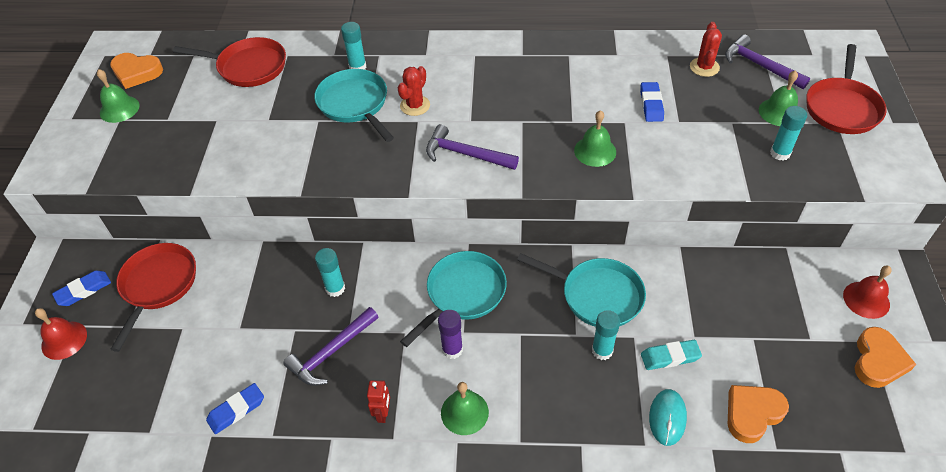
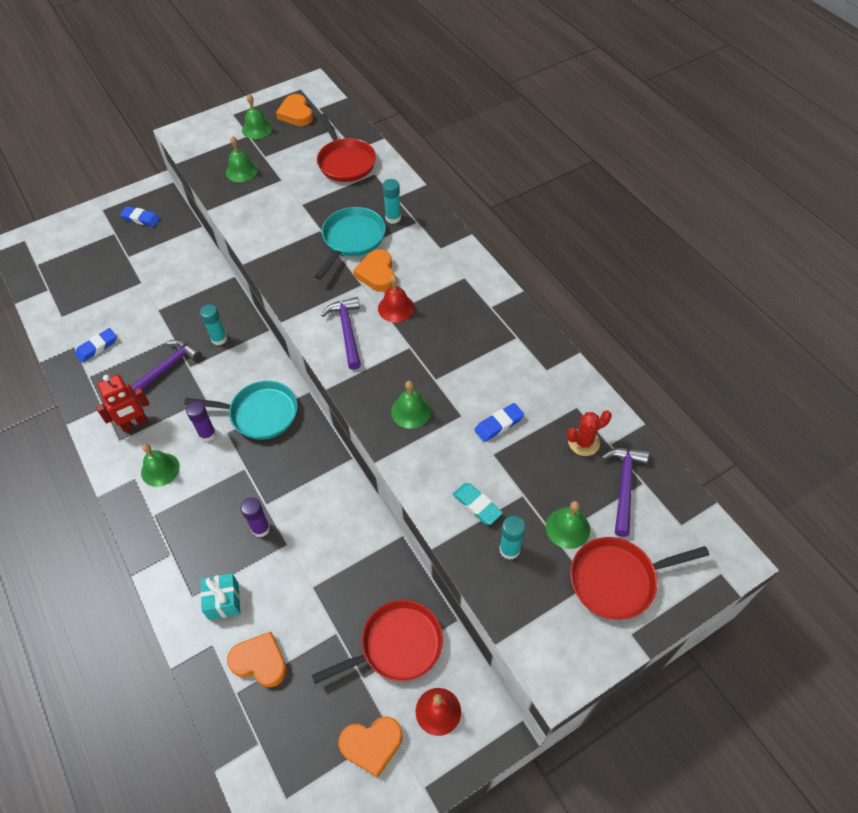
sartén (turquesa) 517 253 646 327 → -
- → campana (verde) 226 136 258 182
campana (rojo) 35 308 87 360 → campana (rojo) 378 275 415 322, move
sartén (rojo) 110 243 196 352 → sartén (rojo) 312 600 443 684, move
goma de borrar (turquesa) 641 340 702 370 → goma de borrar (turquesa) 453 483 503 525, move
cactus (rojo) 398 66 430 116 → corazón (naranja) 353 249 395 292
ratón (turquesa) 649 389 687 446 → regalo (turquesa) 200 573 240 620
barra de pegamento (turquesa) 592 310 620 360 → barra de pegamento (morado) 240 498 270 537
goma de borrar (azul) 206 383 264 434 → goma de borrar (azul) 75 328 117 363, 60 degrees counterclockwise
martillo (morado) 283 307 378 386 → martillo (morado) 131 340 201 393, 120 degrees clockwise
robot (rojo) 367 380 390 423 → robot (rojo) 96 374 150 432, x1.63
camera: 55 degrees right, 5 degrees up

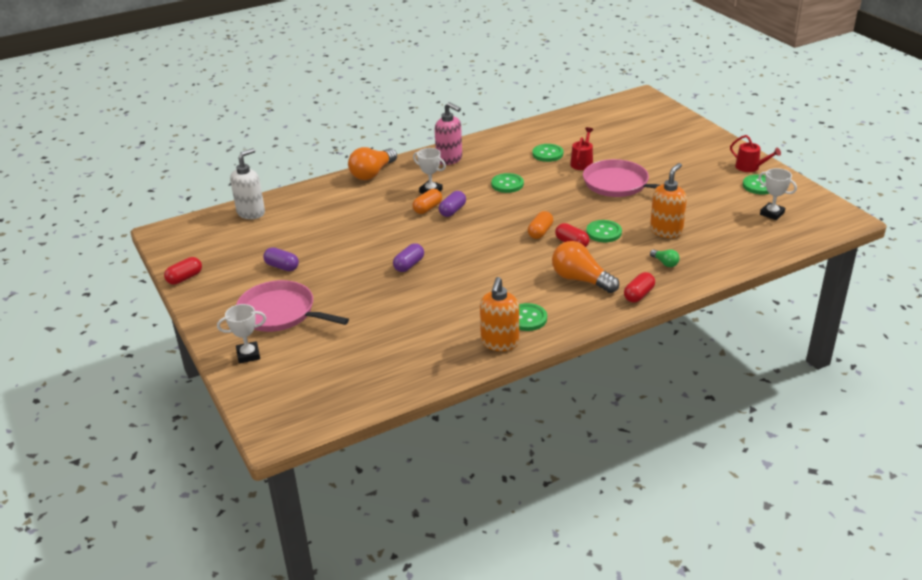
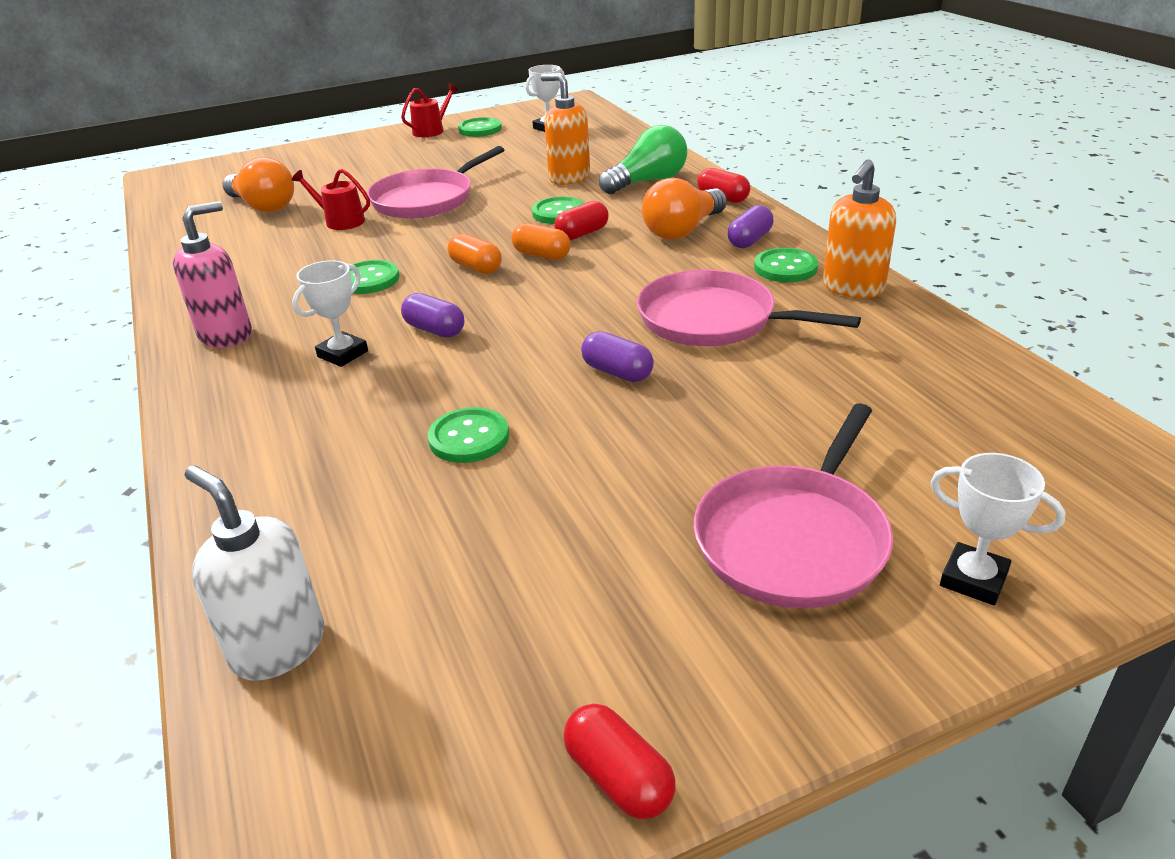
- → sartén (rosa) 637 269 861 346
cápsula (morado) 263 247 299 271 → cápsula (morado) 728 205 774 248, move
bombilla (naranja) 348 147 397 180 → bombilla (naranja) 223 157 294 212, move
cápsula (naranja) 413 189 442 214 → cápsula (naranja) 448 233 502 274, move
botón (verde) 532 144 563 162 → botón (verde) 428 407 509 463, move
trofeo (blanco) 217 304 266 364 → trofeo (blanco) 931 453 1066 605, 45 degrees counterclockwise
dispensador de jabón (naranja) 480 277 519 351 → dispensador de jabón (naranja) 823 159 896 298, 105 degrees clockwise
bombilla (verde) 650 249 679 267 → bombilla (verde) 599 125 687 194, x2.12
camera: 85 degrees left, 0 degrees up

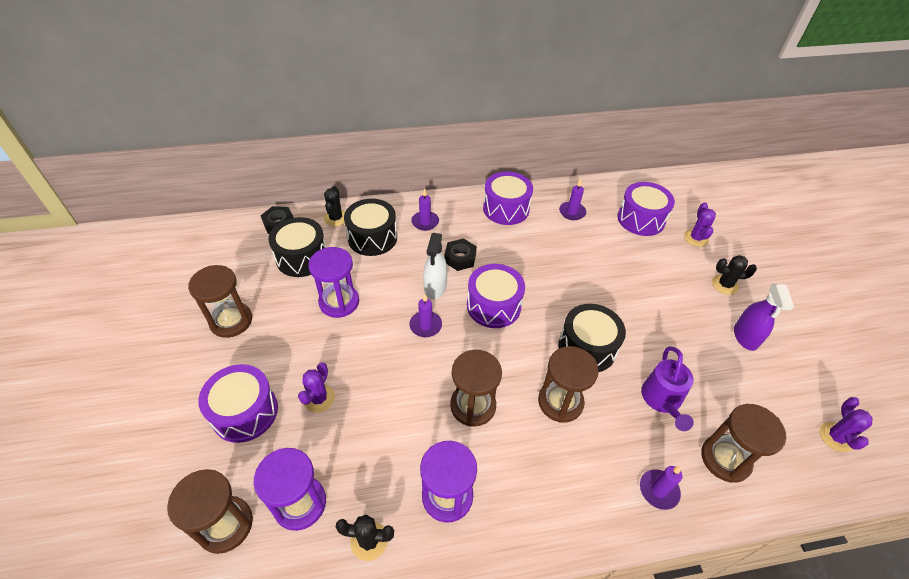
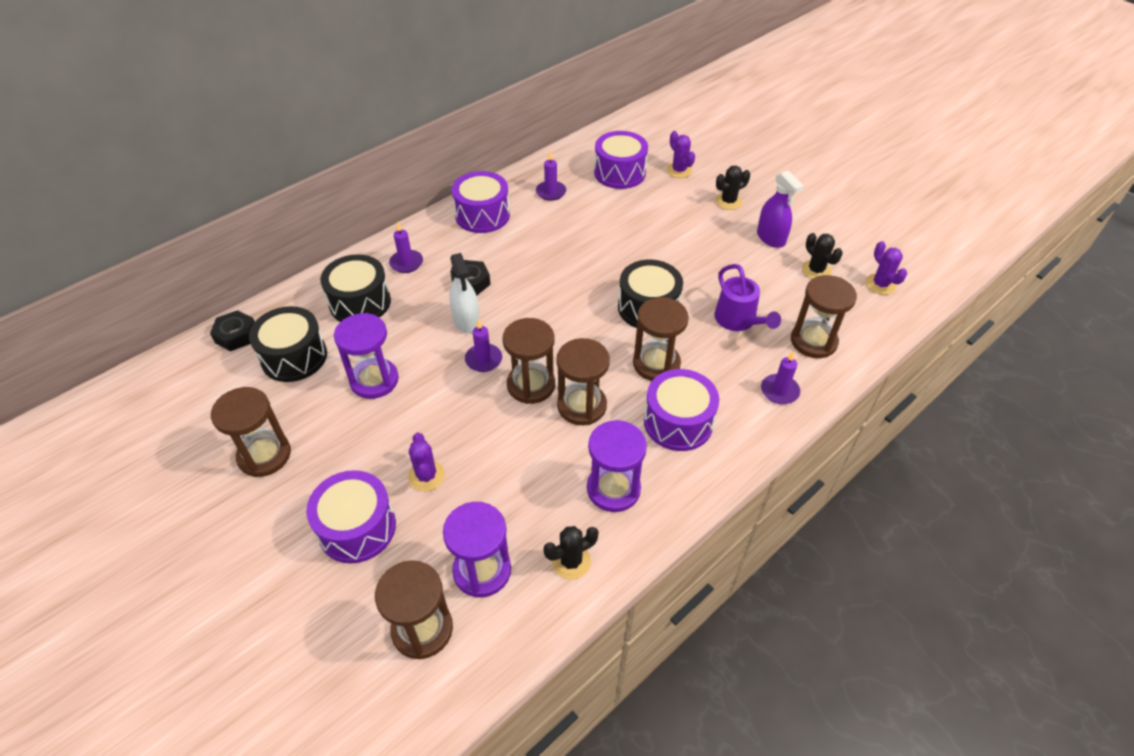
- → reloj de arena (marrón) 502 318 555 404
cactus (negro) 324 187 345 227 → cactus (negro) 802 233 843 279, move
tambor (morado) 467 264 525 328 → tambor (morado) 644 369 719 451, move
camera: 30 degrees left, 0 degrees up

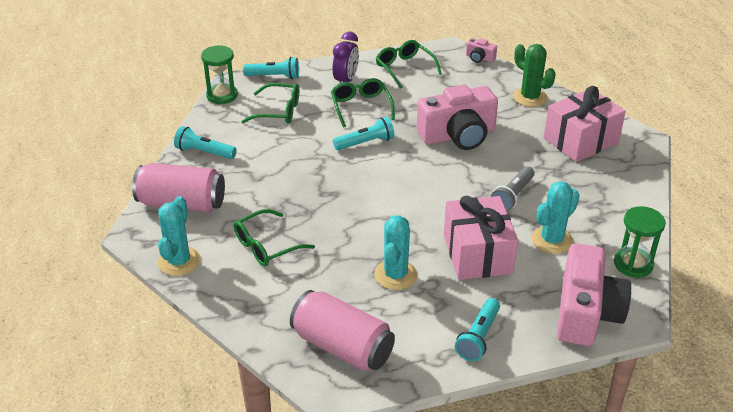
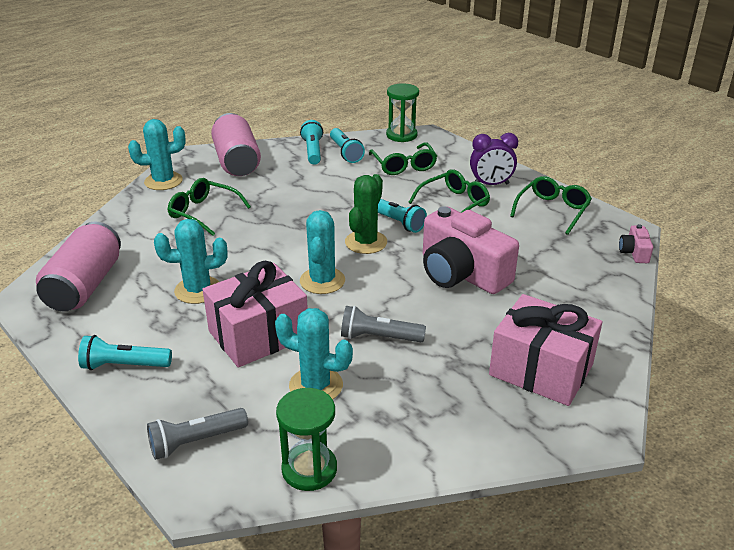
- → cactus (turquesa) 300 210 345 294
lámpara de mano (turquesa) 243 57 299 79 → lámpara de mano (turquesa) 330 128 365 163, move
cactus (verde) 513 44 556 107 → cactus (verde) 345 174 387 254, move
cámara (rosa) 557 243 631 346 → lámpara de mano (gris) 147 408 248 460
camera: 65 degrees right, 5 degrees down

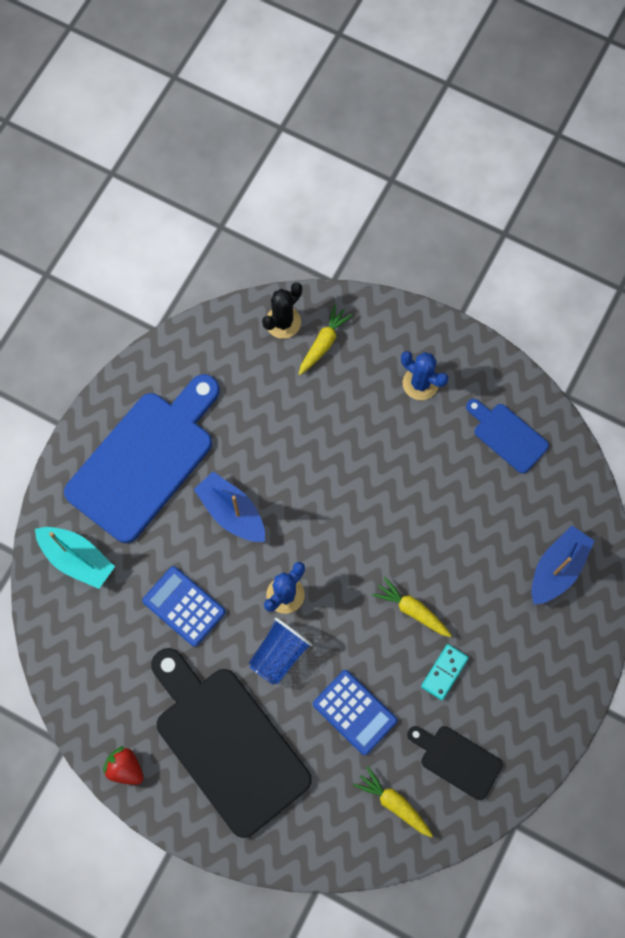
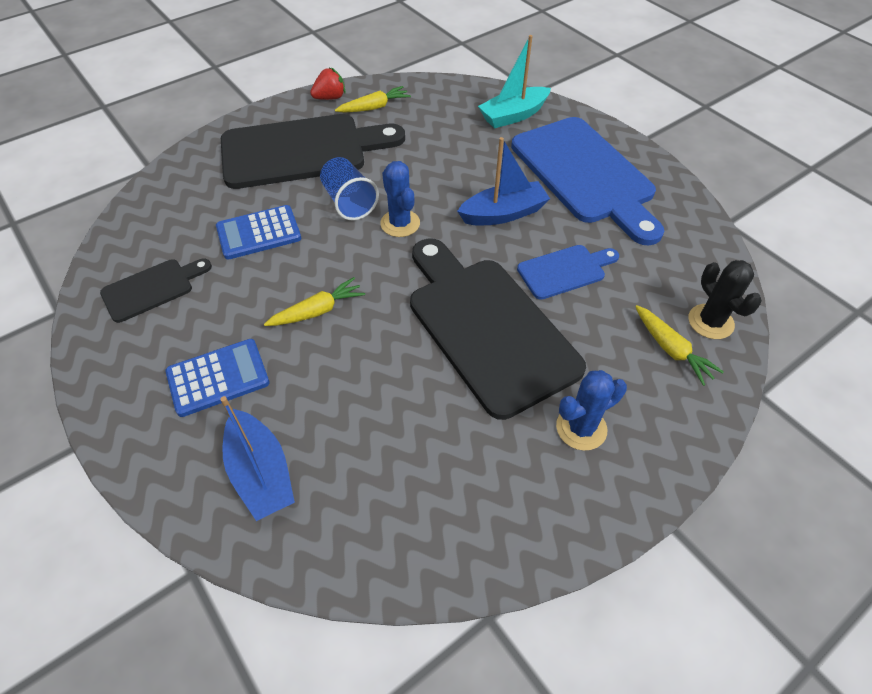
ficha de dominó (turquesa) 421 644 469 700 → -
- → tabla de cortar (negro) 410 238 586 420
calculadora (azul) 142 566 226 647 → calculadora (azul) 166 339 270 417, move
zanahoria (amarillo) 353 766 433 837 → zanahoria (amarillo) 335 86 411 113, move
tabla de cortar (azul) 466 399 549 474 → tabla de cortar (azul) 517 245 619 300, move
camera: 115 degrees right, 20 degrees down

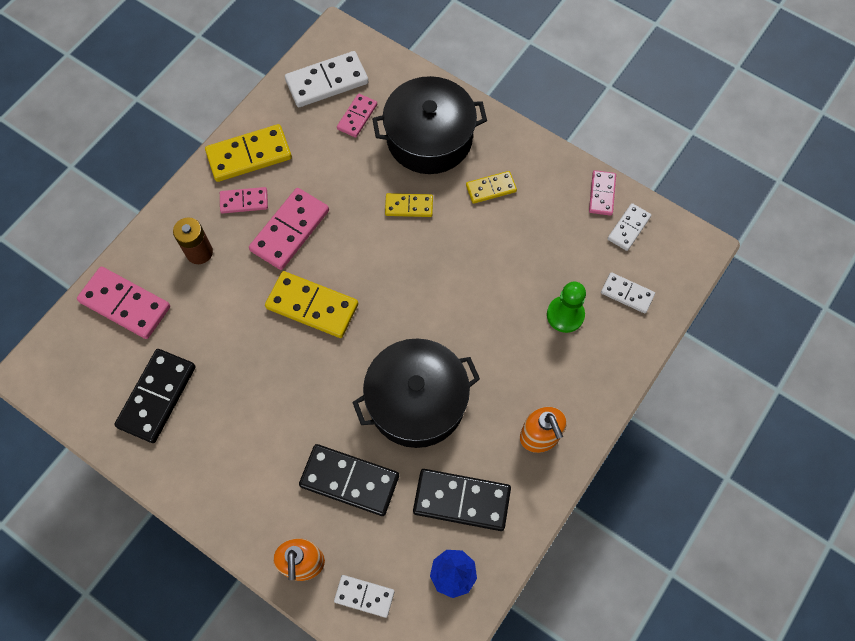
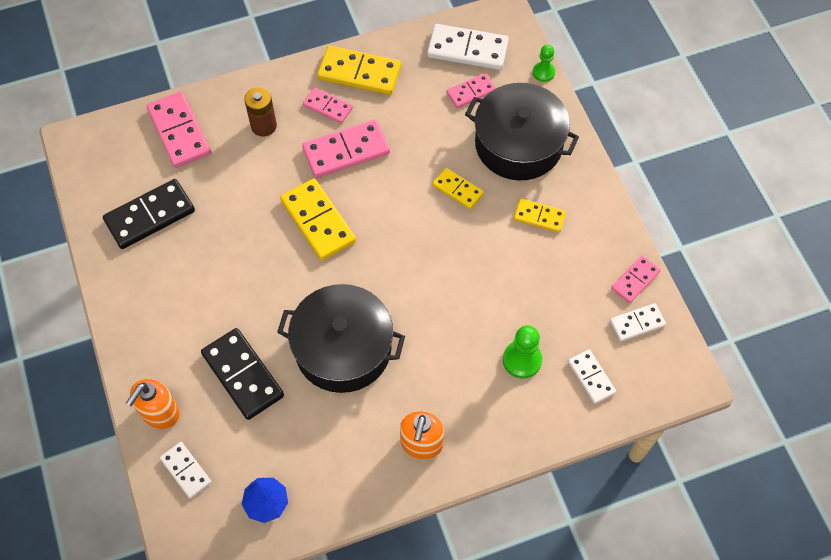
ficha de dominó (negro) 413 469 511 531 → -
- → peón (verde) 533 45 555 82
camera: 35 degrees right, 5 degrees down

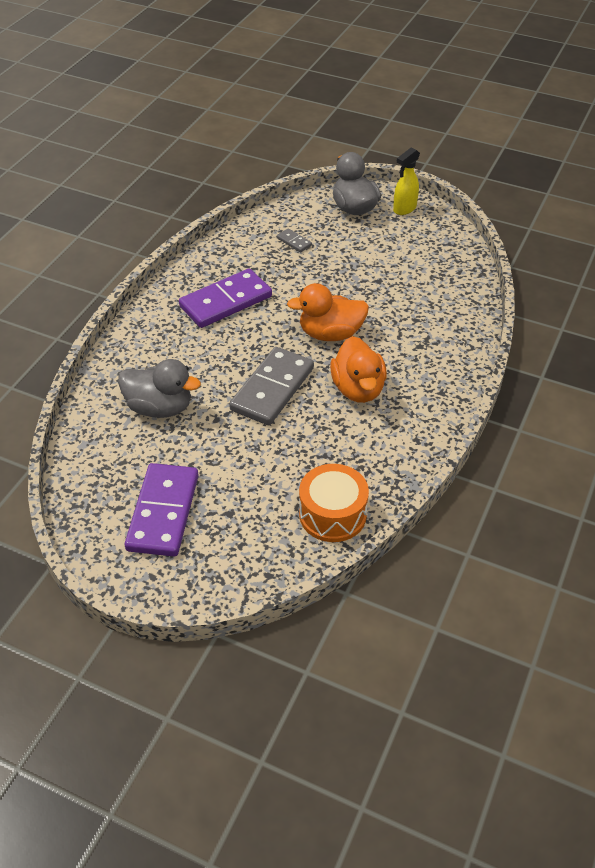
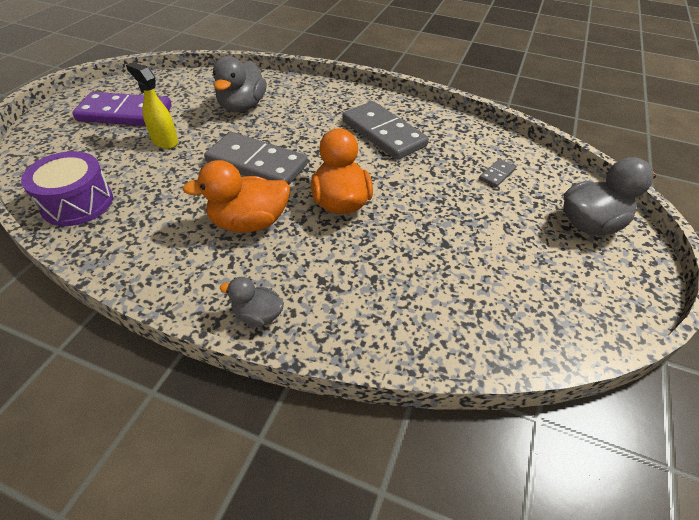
- → pato (gris) 220 277 284 327
pulverizador (amarillo) 393 148 420 215 → pulverizador (amarillo) 126 62 178 149, move
ficha de dominó (morado) 179 269 272 328 → ficha de dominó (gris) 342 101 429 160
tambor (naranja) 299 464 369 542 → tambor (morado) 21 151 113 226
camera: 85 degrees right, 0 degrees up

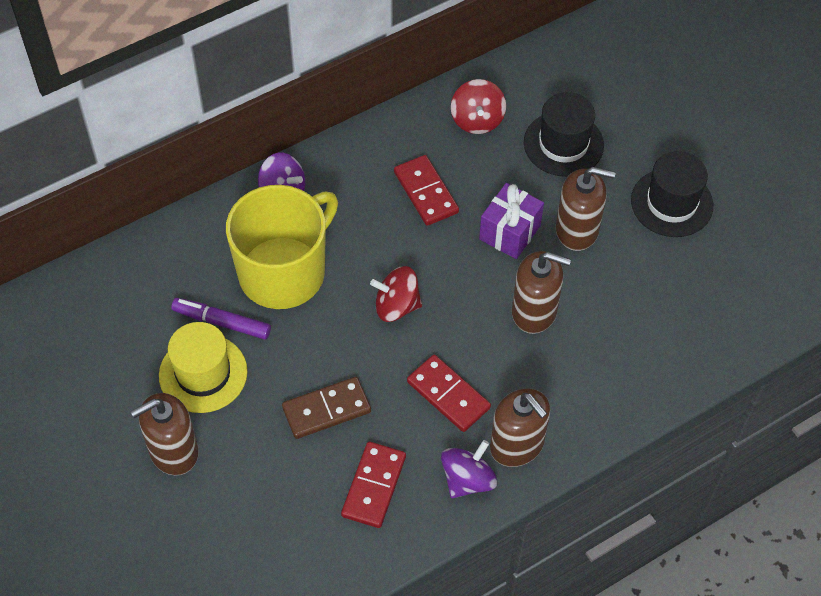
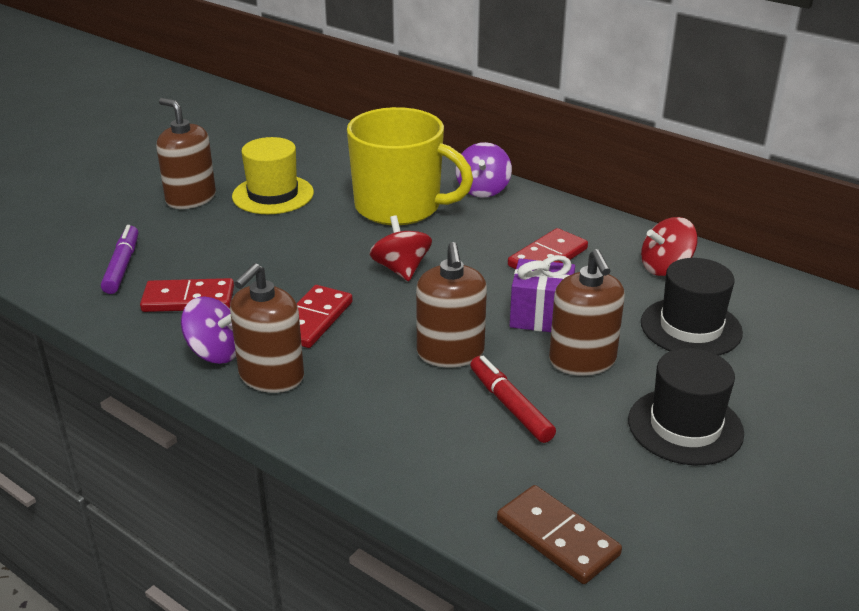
- → rotulador (rojo) 470 356 556 443
rotulador (morado) 171 298 271 339 → rotulador (morado) 101 225 138 294, move
ficha de dominó (marrón) 282 377 371 439 → ficha de dominó (marrón) 497 485 622 584, move
camera: 70 degrees right, 25 degrees down

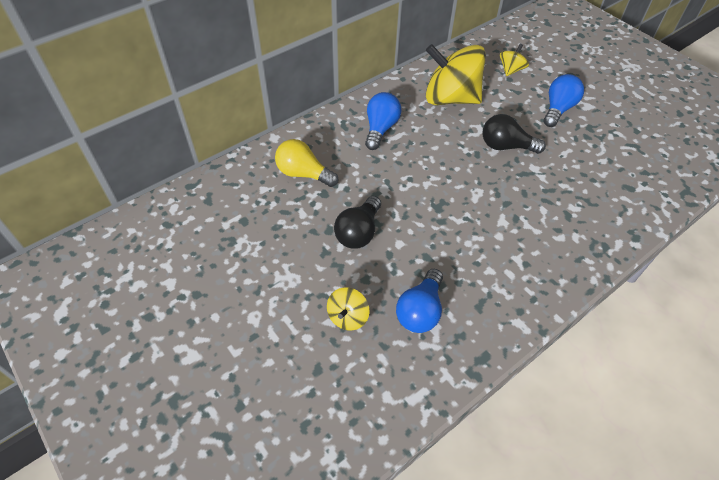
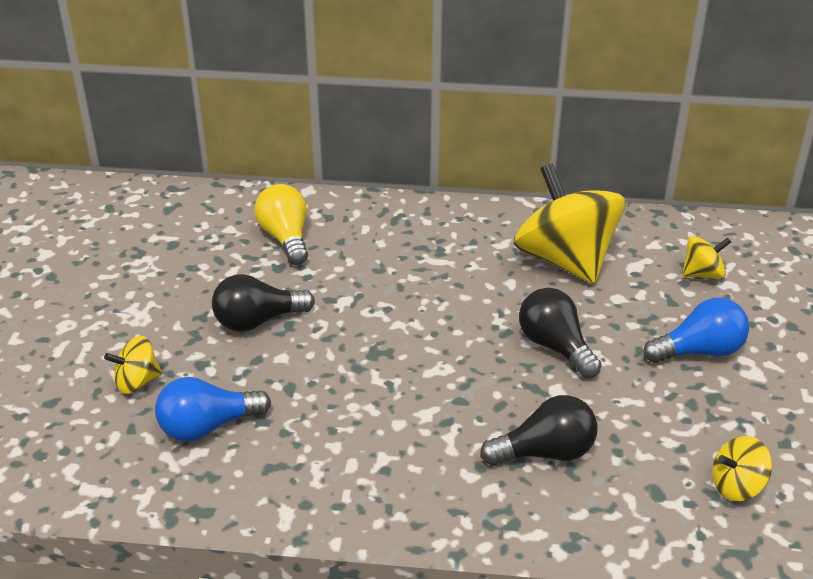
bombilla (azul) 365 92 402 150 → -
- → bombilla (negro) 480 395 598 466
- → peonza (amarillo) 712 436 772 501
camera: 45 degrees right, 15 degrees down

